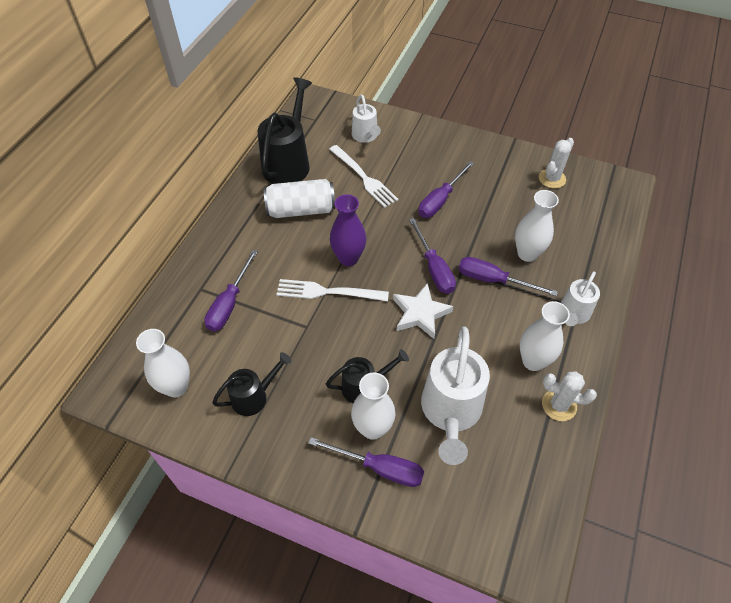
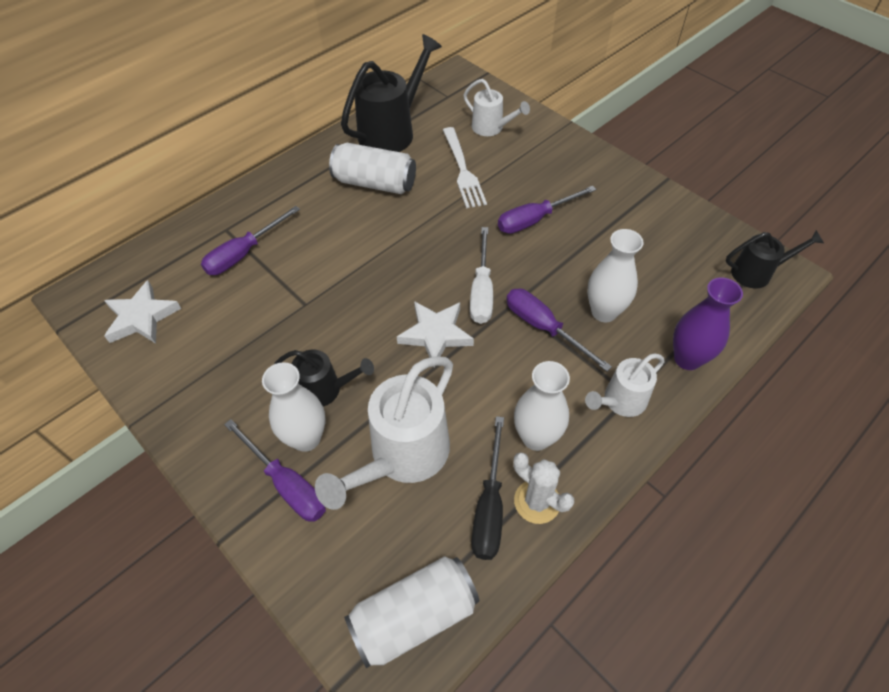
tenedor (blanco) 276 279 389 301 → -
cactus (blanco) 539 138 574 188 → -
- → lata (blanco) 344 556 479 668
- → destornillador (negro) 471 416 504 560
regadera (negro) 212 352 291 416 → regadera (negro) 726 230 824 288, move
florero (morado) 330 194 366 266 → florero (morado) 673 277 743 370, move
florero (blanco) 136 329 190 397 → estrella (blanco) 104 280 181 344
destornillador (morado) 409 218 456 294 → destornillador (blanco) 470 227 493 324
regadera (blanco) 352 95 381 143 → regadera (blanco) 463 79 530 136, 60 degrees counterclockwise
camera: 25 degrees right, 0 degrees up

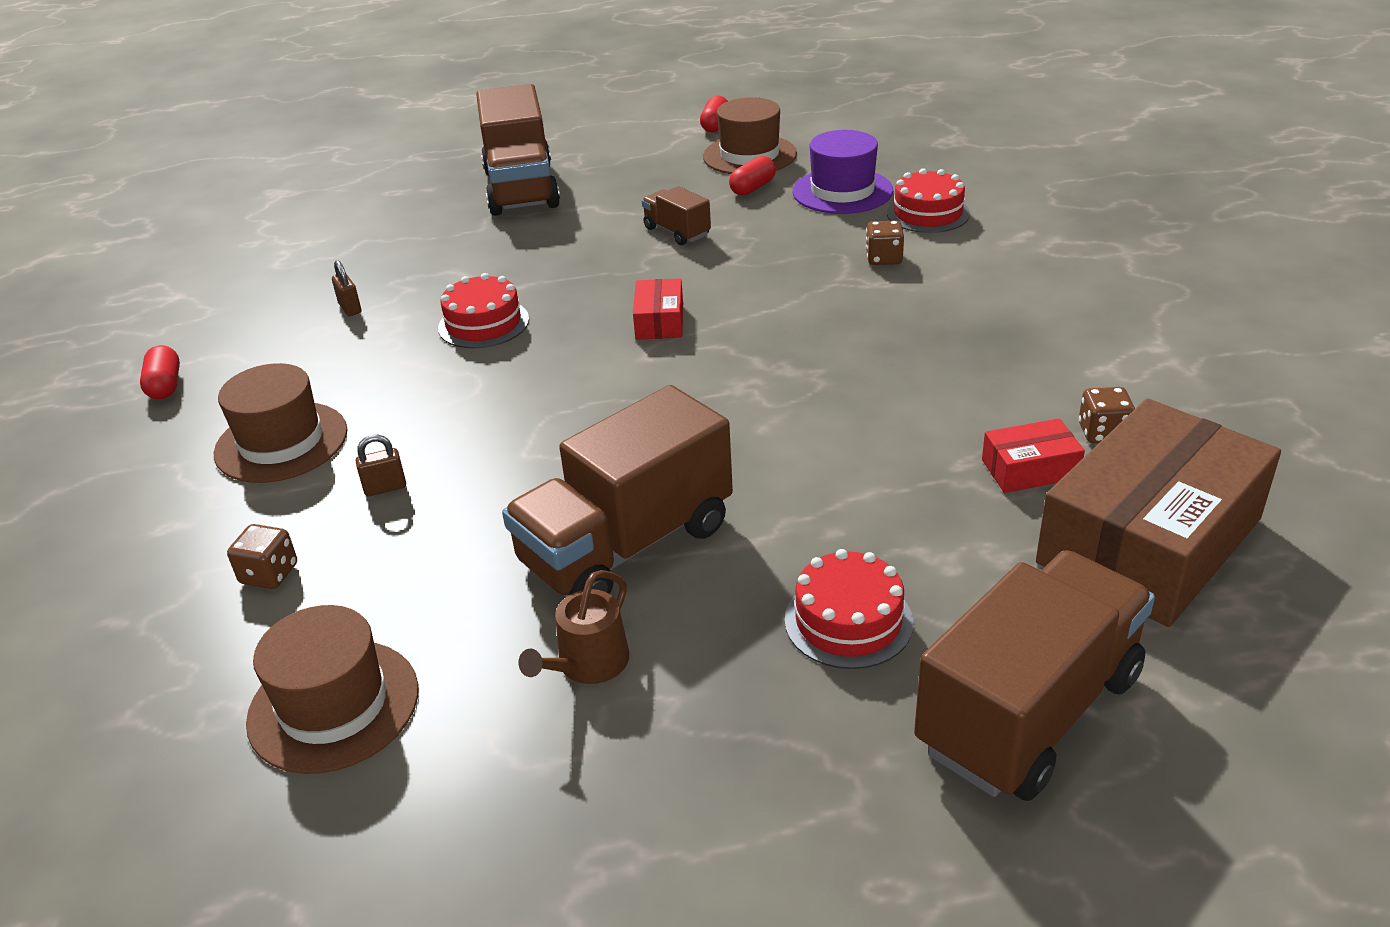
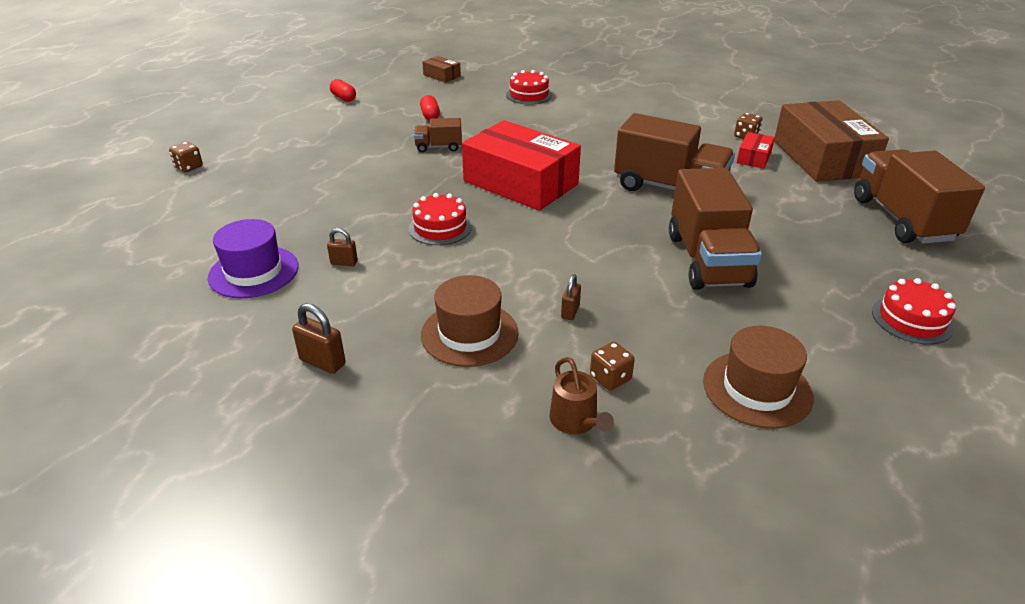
sombrero (marrón) 703 97 797 174 → -
- → caja (marrón) 422 56 461 83
camión (marrón) 476 84 560 216 → camión (marrón) 614 113 735 191, move
regadera (marrón) 518 570 629 684 → regadera (marrón) 549 357 614 434, move
tarta (rojo) 785 549 913 669 → tarta (rojo) 872 278 956 344, move
sombrero (morado) 793 130 893 214 → sombrero (morado) 208 219 299 298, move
dado (marrón) 866 220 904 265 → dado (marrón) 169 142 203 172, move
cápsula (rojo) 140 345 180 400 → candado (marrón) 292 303 346 374
caja (rojo) 633 278 683 340 → caja (rojo) 462 120 581 211, x2.32
camera: 55 degrees left, 0 degrees up

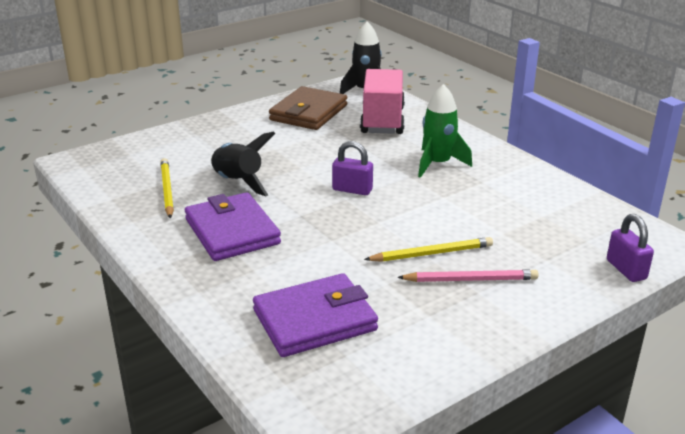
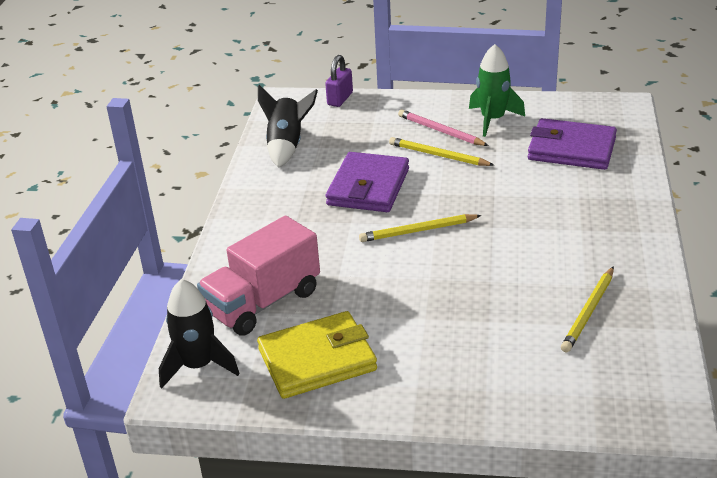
cartera (morado) 185 192 281 261 → cartera (morado) 326 152 409 212, move
cohete (negro) 211 132 275 196 → cohete (negro) 258 85 318 168, move
cohete (verde) 418 84 472 178 → cohete (verde) 469 44 525 137, move
candado (morado) 332 141 373 195 → lápiz (amarillo) 359 214 482 242
cartera (marrón) 269 86 347 130 → cartera (amarillo) 257 311 377 399
camera: 135 degrees left, 5 degrees up

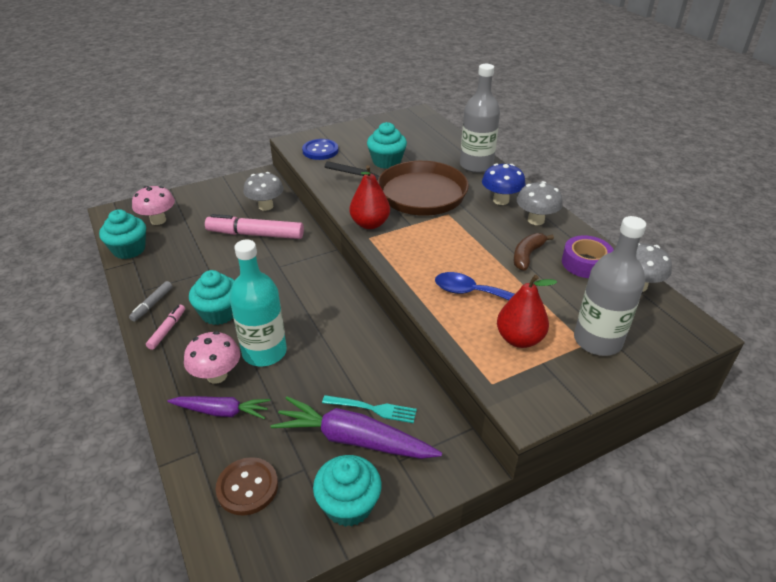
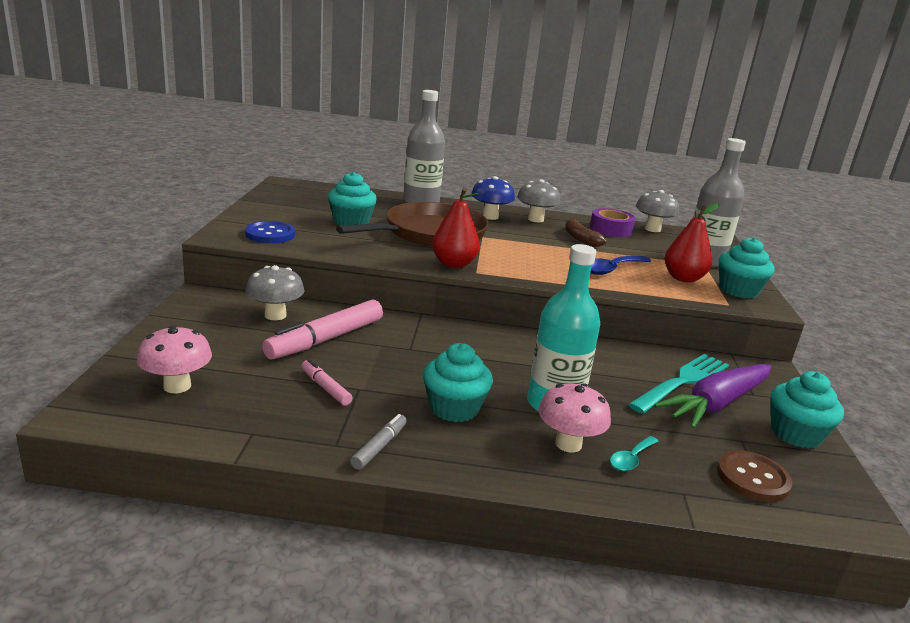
magdalena (turquesa) 99 209 146 259 → magdalena (turquesa) 719 237 774 299, move
rotulador (rosa) 146 305 185 350 → rotulador (rosa) 301 359 352 406, move
zanahoria (morado) 168 396 270 419 → cuchara (turquesa) 610 436 659 471
rotulador (gris) 129 281 173 322 → rotulador (gris) 350 414 407 470, 120 degrees counterclockwise
tenedor (turquesa) 322 395 417 423 → tenedor (turquesa) 628 354 729 414, x1.61
camera: 60 degrees left, 15 degrees down

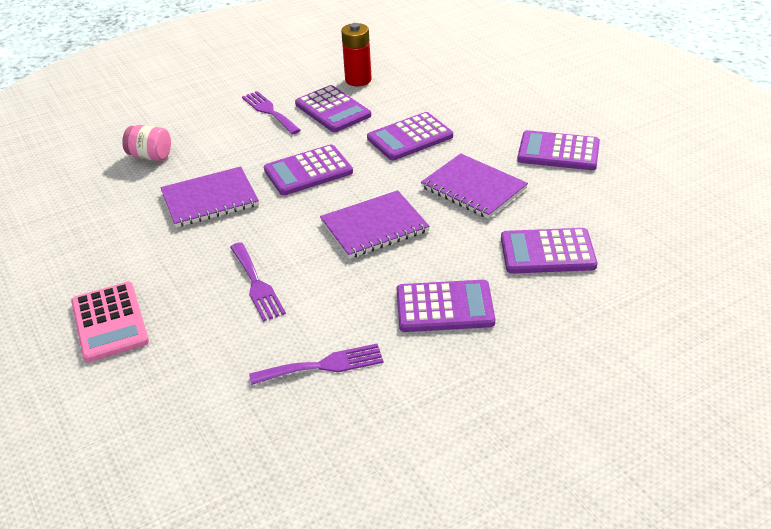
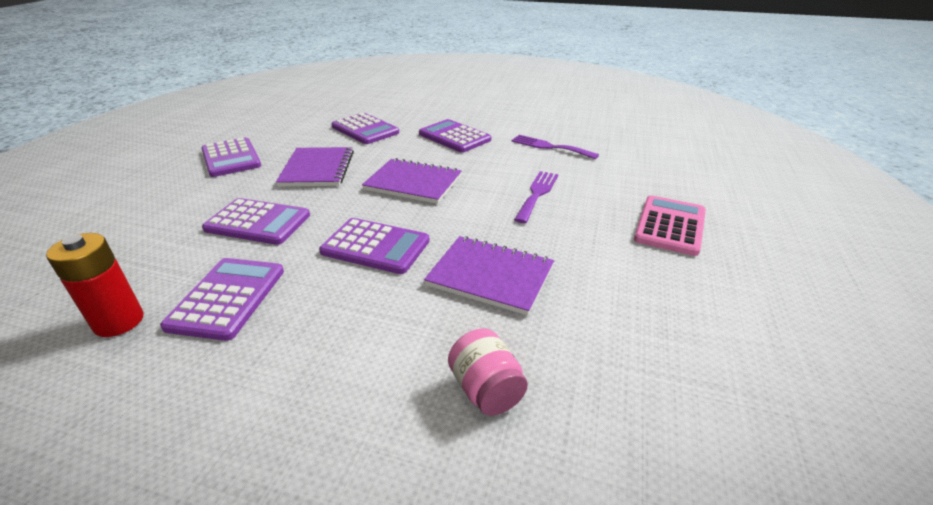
tenedor (morado) 242 91 301 135 → -
camera: 135 degrees left, 5 degrees down

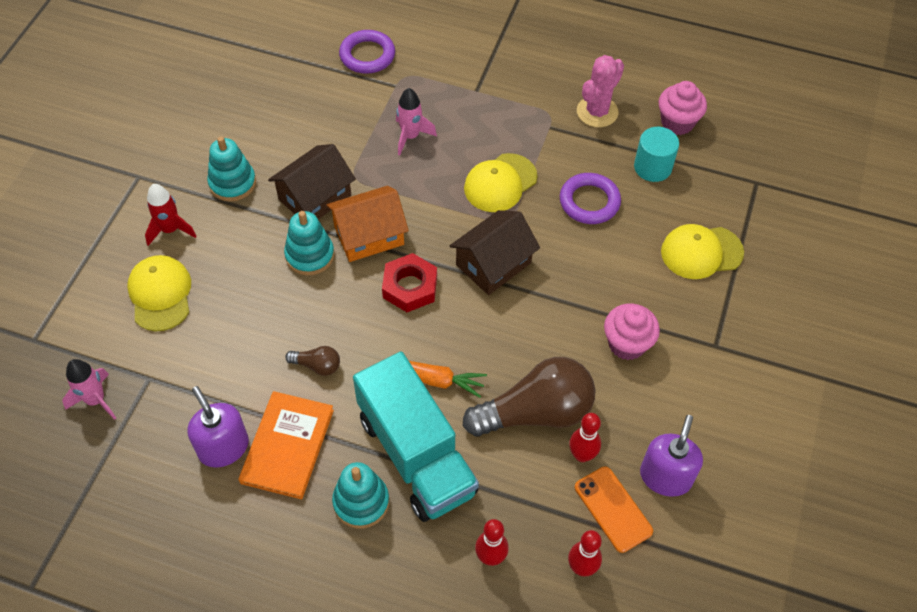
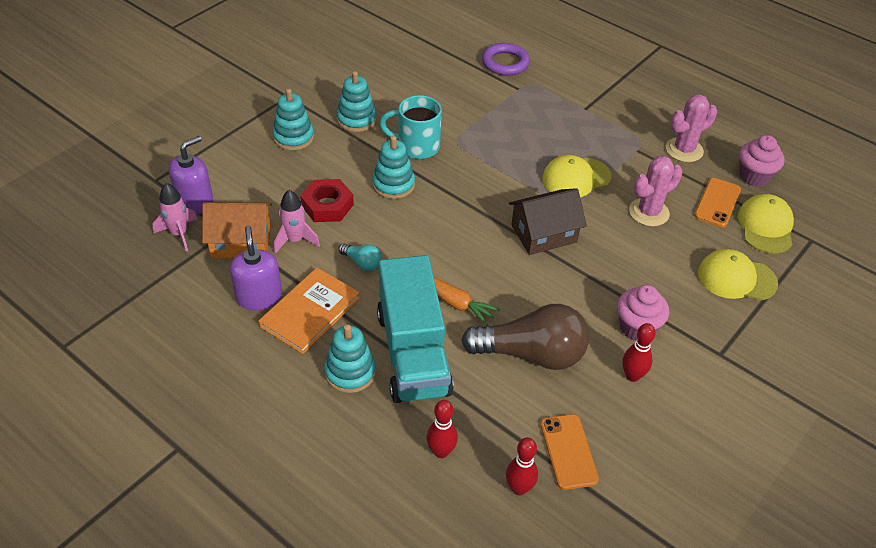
gorra (amarillo) 127 255 191 331 → gorra (amarillo) 738 194 794 254, move
casa (naranja) 327 186 409 262 → casa (naranja) 202 202 272 258, move
tuerca (rojo) 382 253 437 312 → tuerca (rojo) 300 179 354 222, move
cohete (rosa) 396 88 437 155 → cohete (rosa) 274 190 320 254, move
bolo (rojo) 569 413 601 462 → bolo (rojo) 623 323 656 382, move
dispensador de jabón (morado) 640 415 703 497 → dispensador de jabón (morado) 169 136 214 214, move
cohete (rojo) 145 184 197 246 → juguete apilable (turquesa) 273 89 314 151
casa (marrón) 268 144 356 219 → taza (turquesa) 379 95 442 159
anillo (morado) 560 173 621 224 → cactus (rosa) 629 156 683 226
cilindro (turquesa) 634 127 679 182 → móvil (naranja) 694 178 741 227
bombilla (marrón) 285 346 340 376 → bombilla (turquesa) 338 243 382 271
camera: 20 degrees right, 10 degrees down

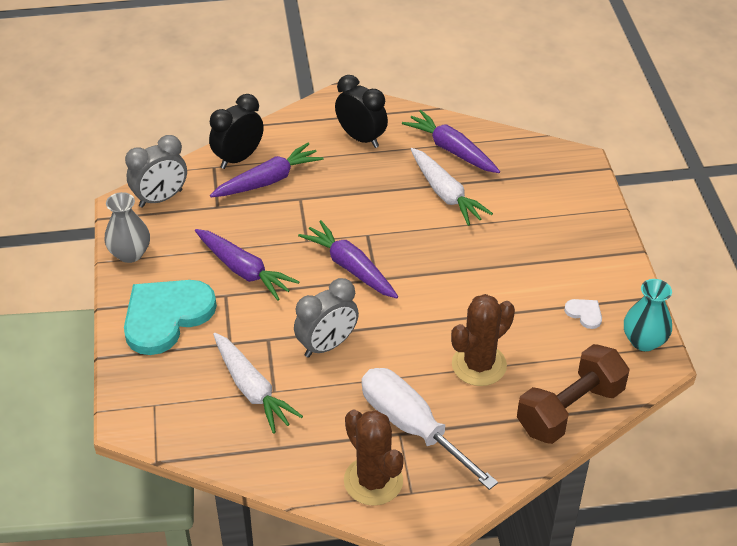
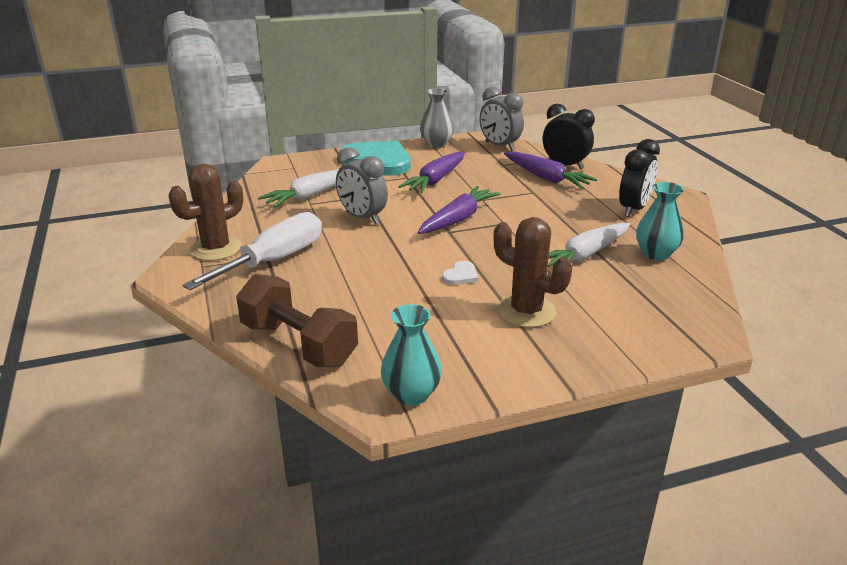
cactus (marrón) 451 294 515 386 → cactus (marrón) 494 217 572 328, move
corazón (blanco) 564 299 602 329 → corazón (blanco) 442 261 478 285, move
zanahoria (morado) 402 110 500 173 → florero (turquesa) 636 182 684 260
camera: 80 degrees right, 15 degrees down

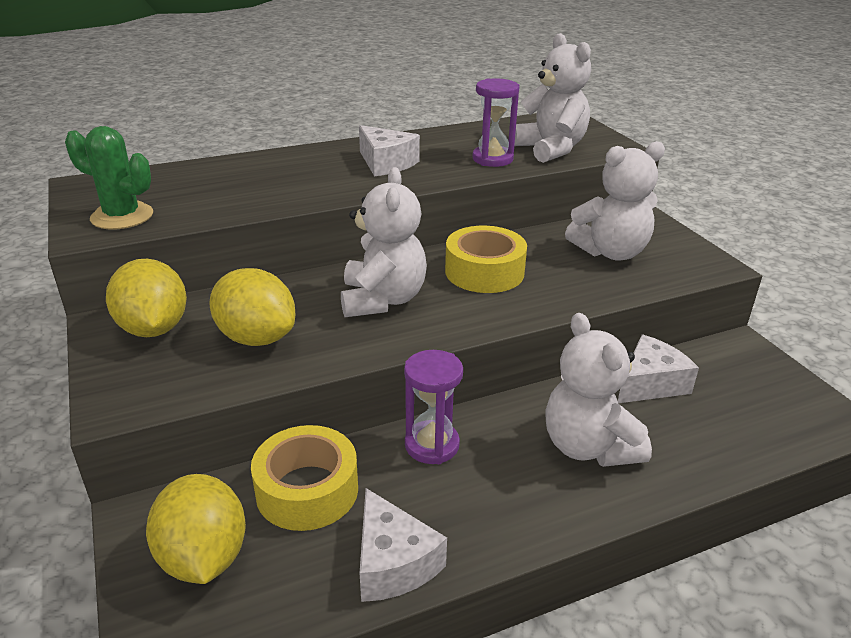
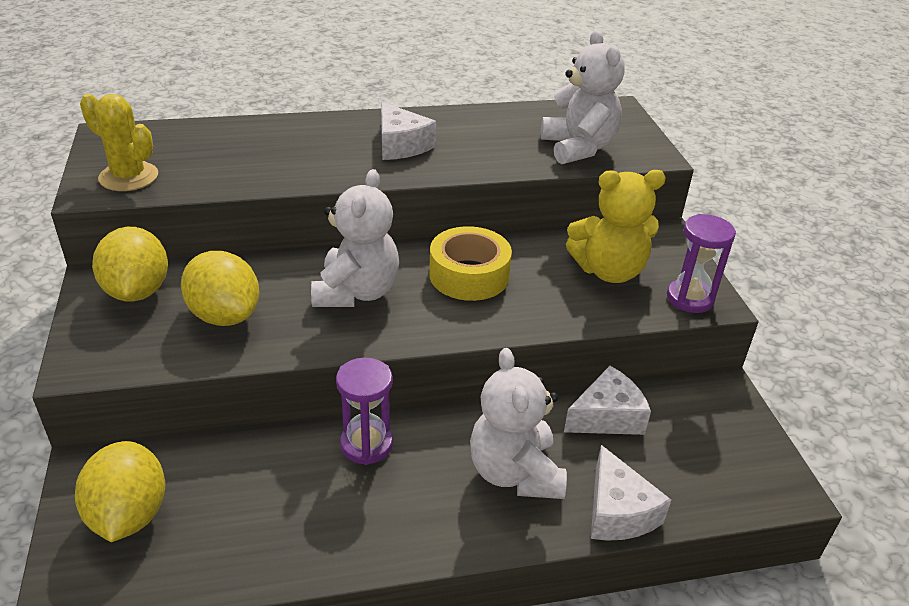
cinta adhesiva (amarillo) 251 425 358 531 → -
queso (blanco) 360 488 447 602 → queso (blanco) 591 445 671 541, move
reloj de arena (morado) 472 78 519 167 → reloj de arena (morado) 667 214 736 313, move
cactus (verde) 65 126 153 229 → cactus (amarillo) 80 93 158 191
osito (blanco) 565 141 665 261 → osito (amarillo) 566 170 666 283
camera: 10 degrees right, 5 degrees up

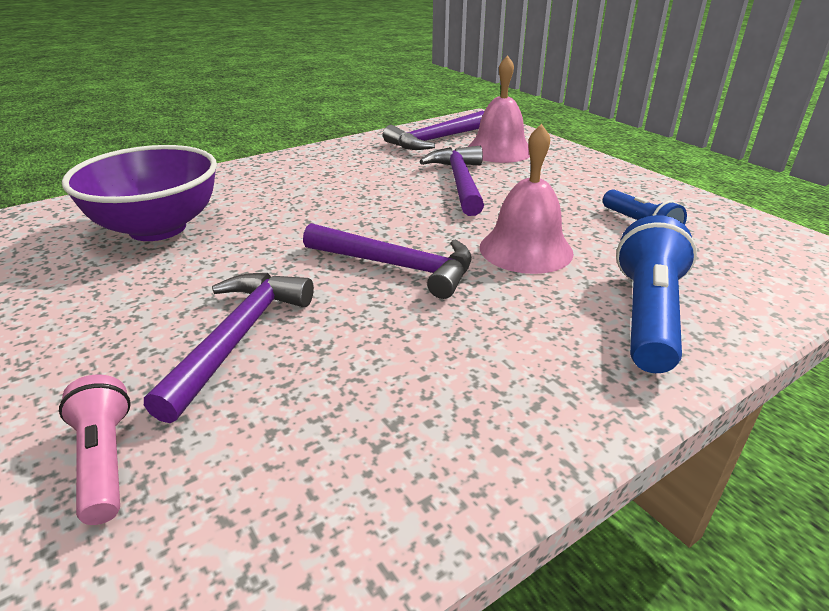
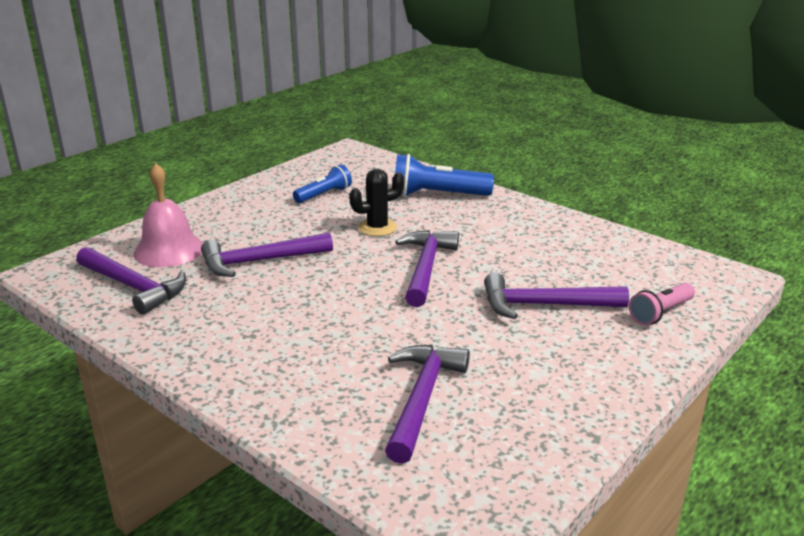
cuenco (morado) 62 145 217 241 → martillo (morado) 385 345 470 464
campana (rosa) 480 124 574 274 → cactus (negro) 349 169 404 236
camera: 105 degrees left, 5 degrees down

